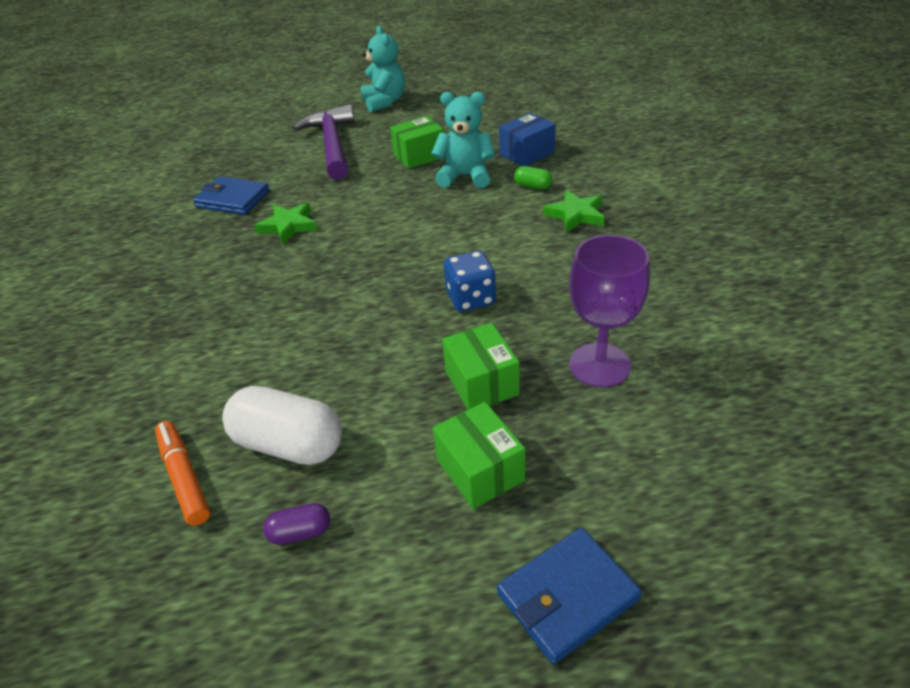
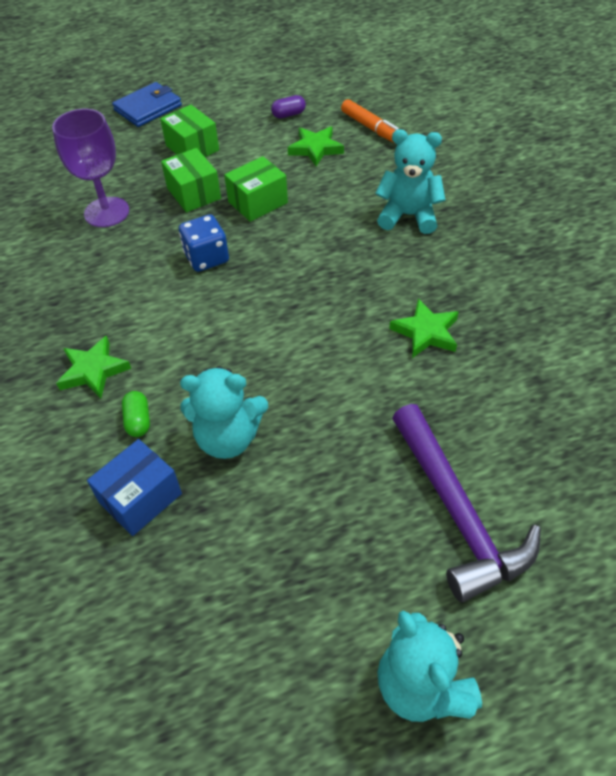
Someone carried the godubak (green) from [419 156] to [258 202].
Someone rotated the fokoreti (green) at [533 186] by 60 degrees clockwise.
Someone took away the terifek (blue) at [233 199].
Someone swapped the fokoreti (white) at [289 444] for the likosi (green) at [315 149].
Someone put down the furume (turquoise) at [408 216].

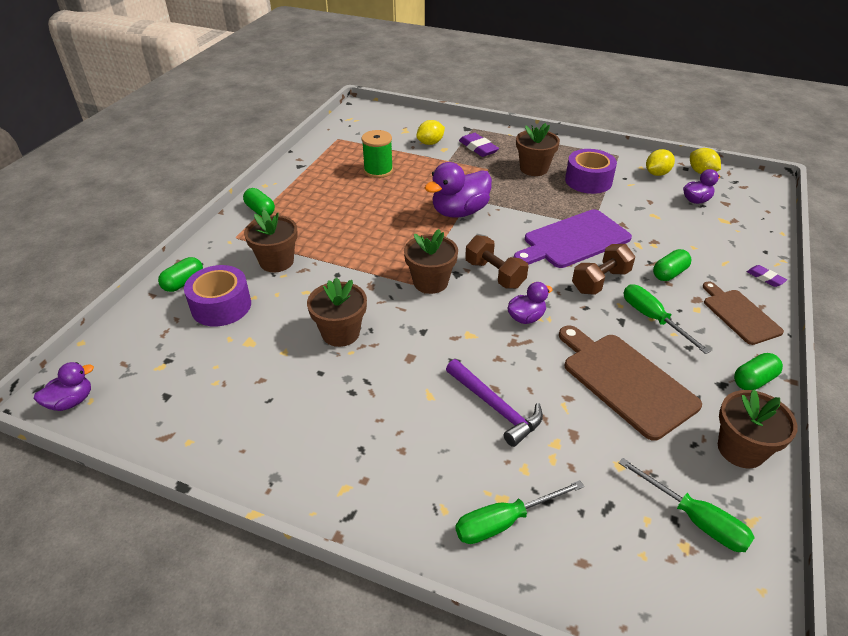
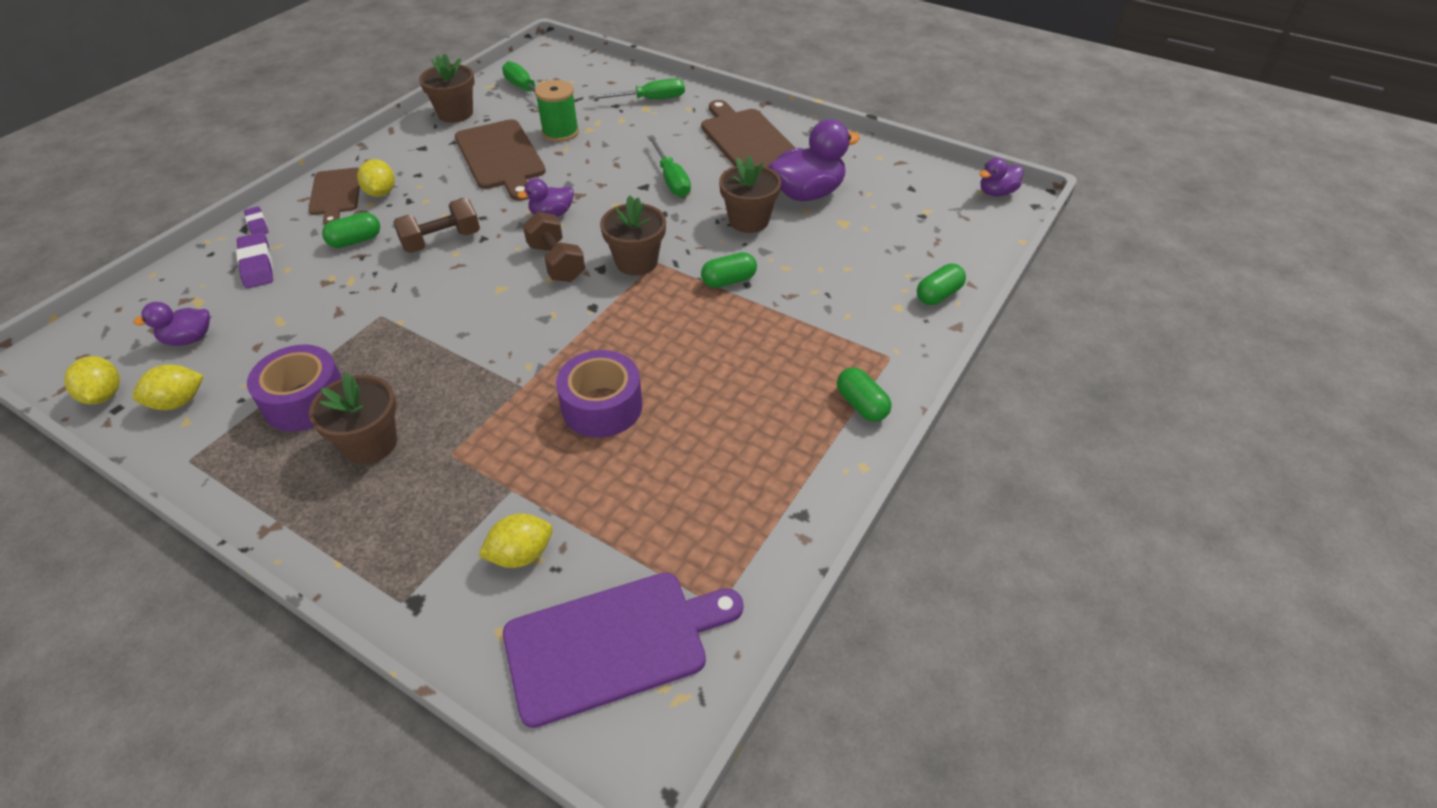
Someone carried the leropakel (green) from [378 170] to [560 132].
Someone carried the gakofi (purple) from [478 148] to [257 264].
Someone carried the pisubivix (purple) from [459 212] to [807 193].
Someone took away the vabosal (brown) at [276 262].
Someone carried the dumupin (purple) from [573 240] to [613 644].
Someone carried the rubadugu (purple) from [221 306] to [602 406].
Someone carried the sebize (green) from [653 319] to [671 179].
Someone carried the fokoreti (green) from [753 380] to [728 281].
Someone took away the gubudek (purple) at [495 407].
Someone put down the dumupin (brown) at [747 140].
Someone put down the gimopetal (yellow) at [381 193].

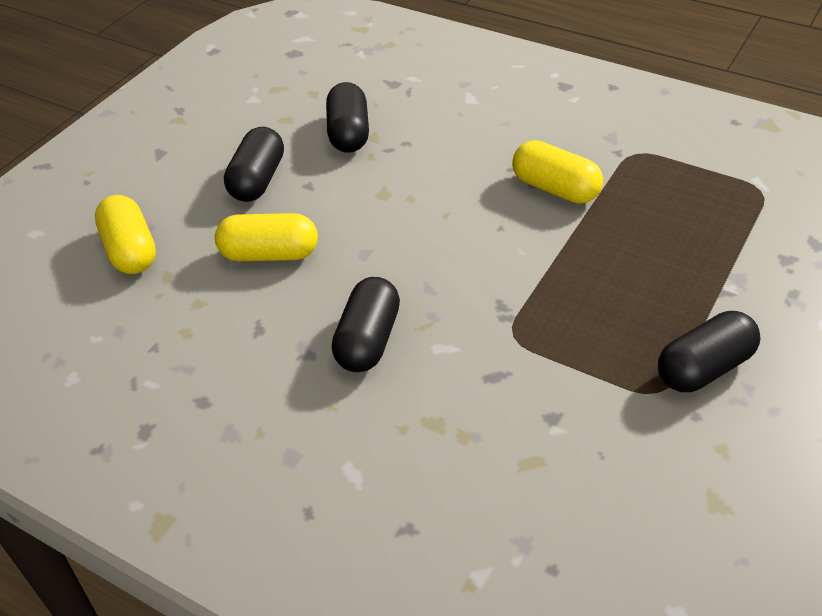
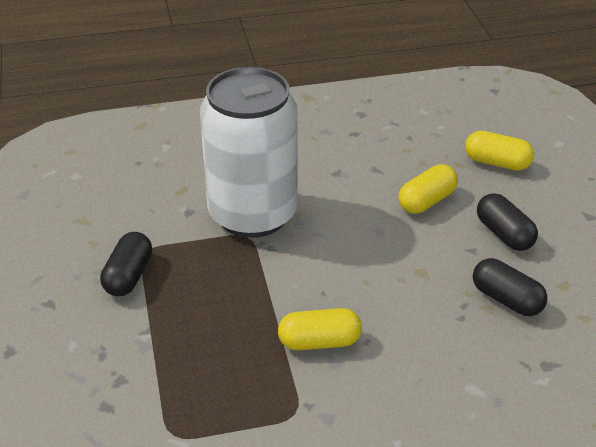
Someone took away the fokoreti (black) at [368 340].
Someone put down the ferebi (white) at [252 214].

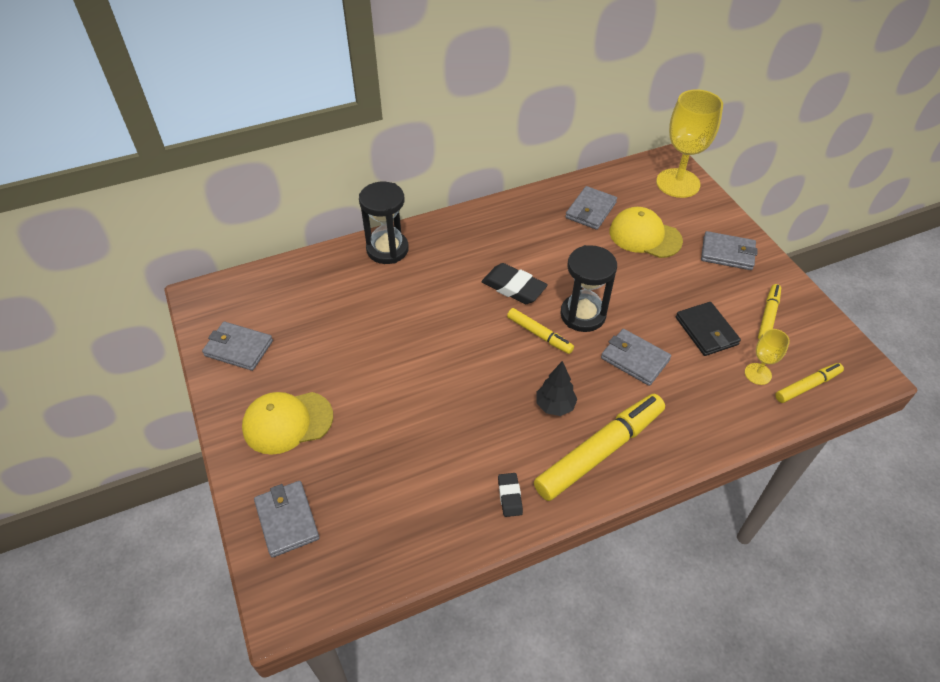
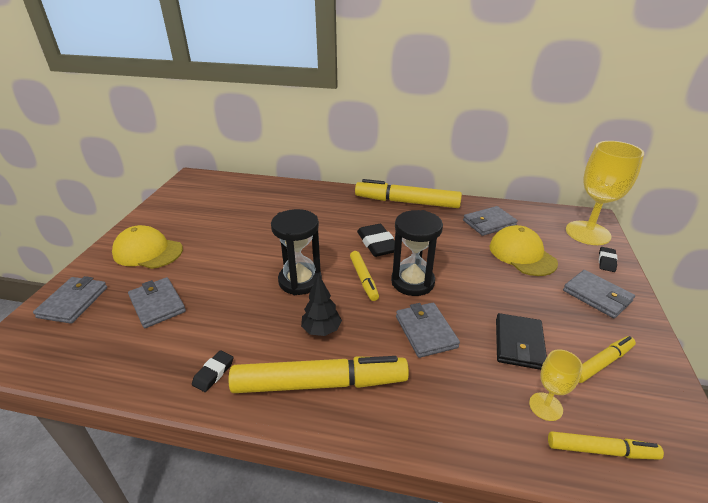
Someone carried the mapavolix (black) from [387 249] to [300 281].
Someone carried the terifek (grey) from [238 348] to [157 304].
Someone put down the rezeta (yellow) at [407 202].
Someone put down the gakofi (black) at [606 261].

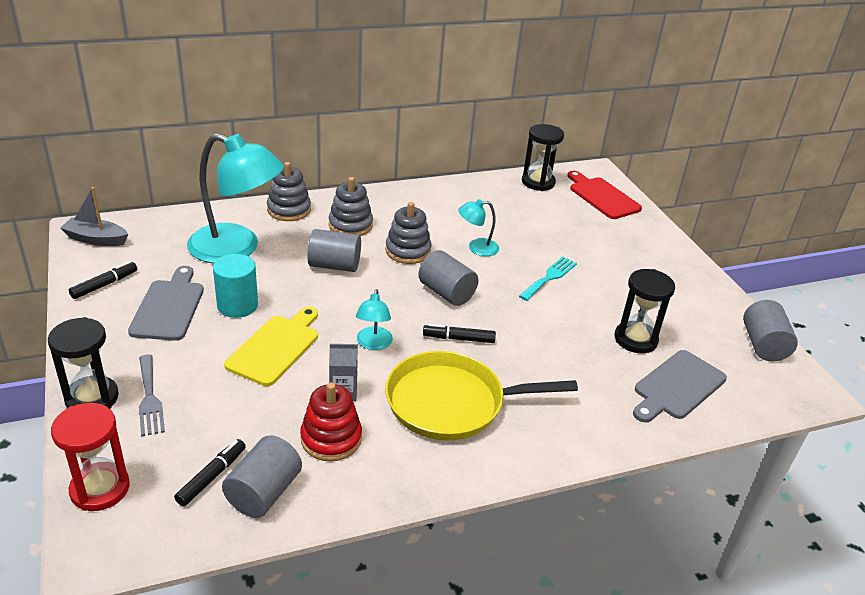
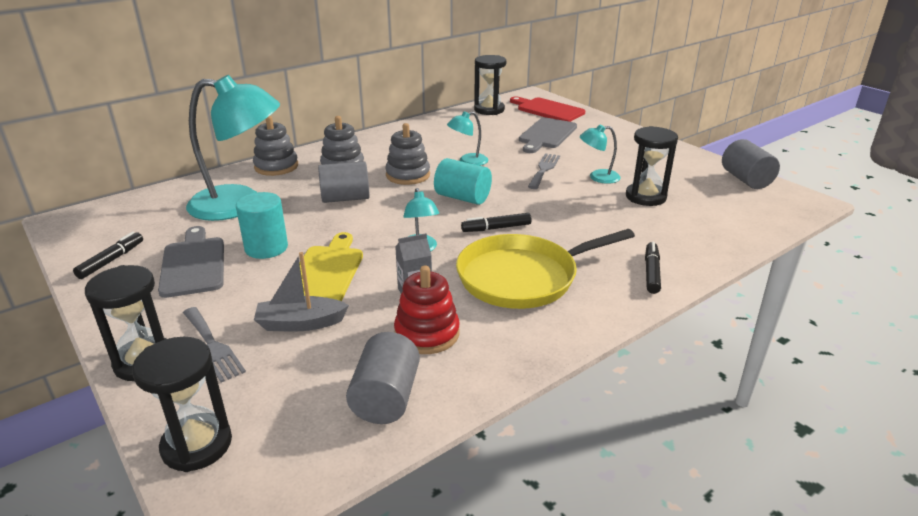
Someone carried the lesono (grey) from [96 239] to [300 323].
Someone repainted the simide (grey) at [446 293], which became the simide (turquoise) at [462 198].
Someone repainted the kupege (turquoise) at [549 277], which became the kupege (grey) at [544 169].
Someone carried the dumupin (grey) from [677 386] to [546 135].
Someone repainted the mapavolix (red) at [100 489], which became the mapavolix (black) at [197 445].
Someone carried the rezeta (black) from [212 477] to [651 272].
Someone put down the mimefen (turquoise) at [598 177].

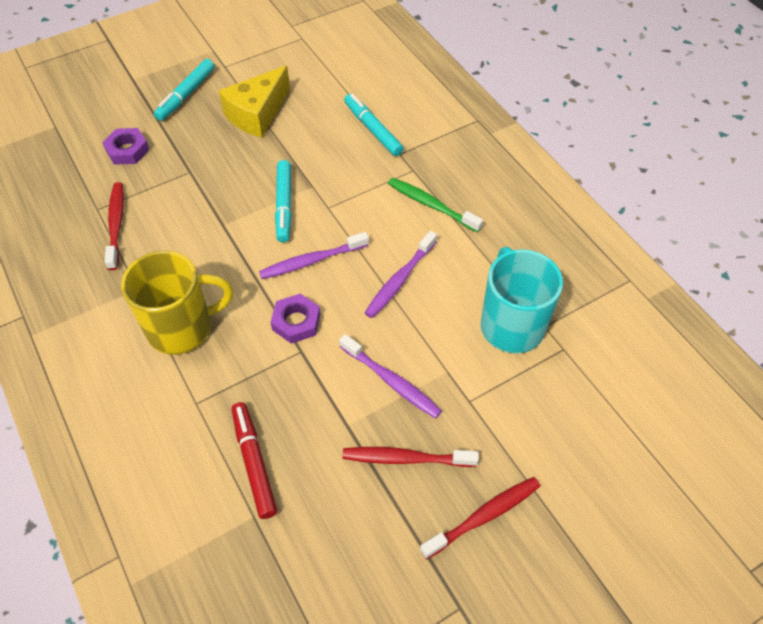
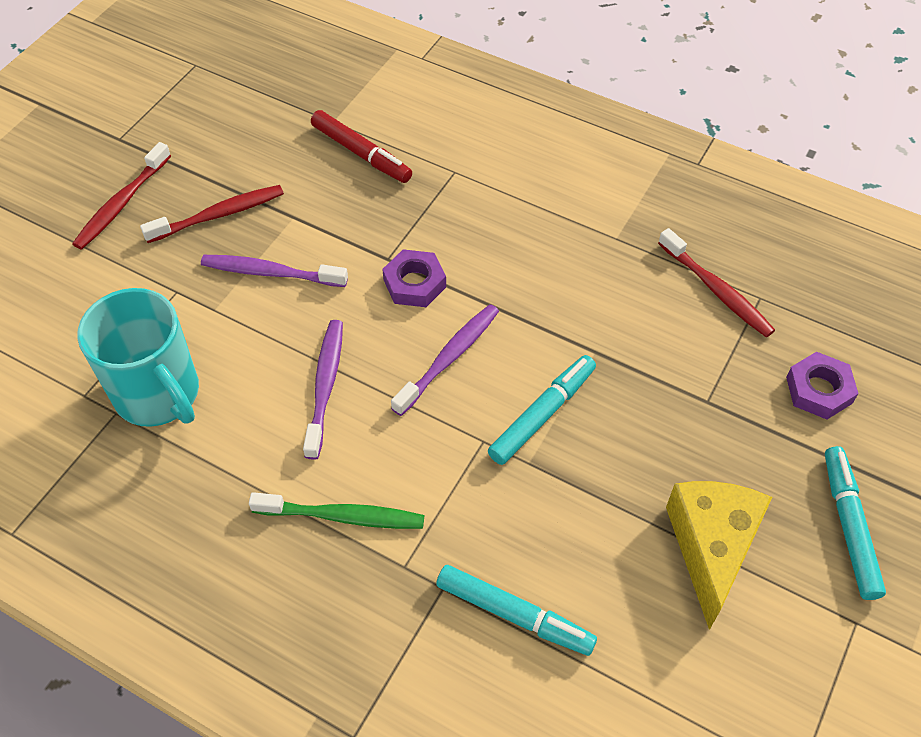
Someone rotated the rezeta (turquoise) at [284 205] by 75 degrees clockwise.
Someone took away the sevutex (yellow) at [182 328].

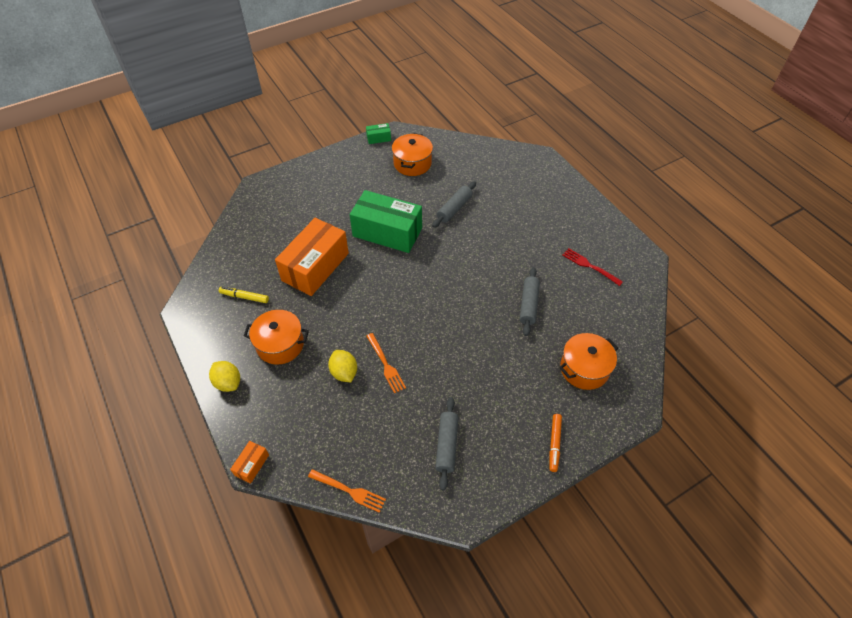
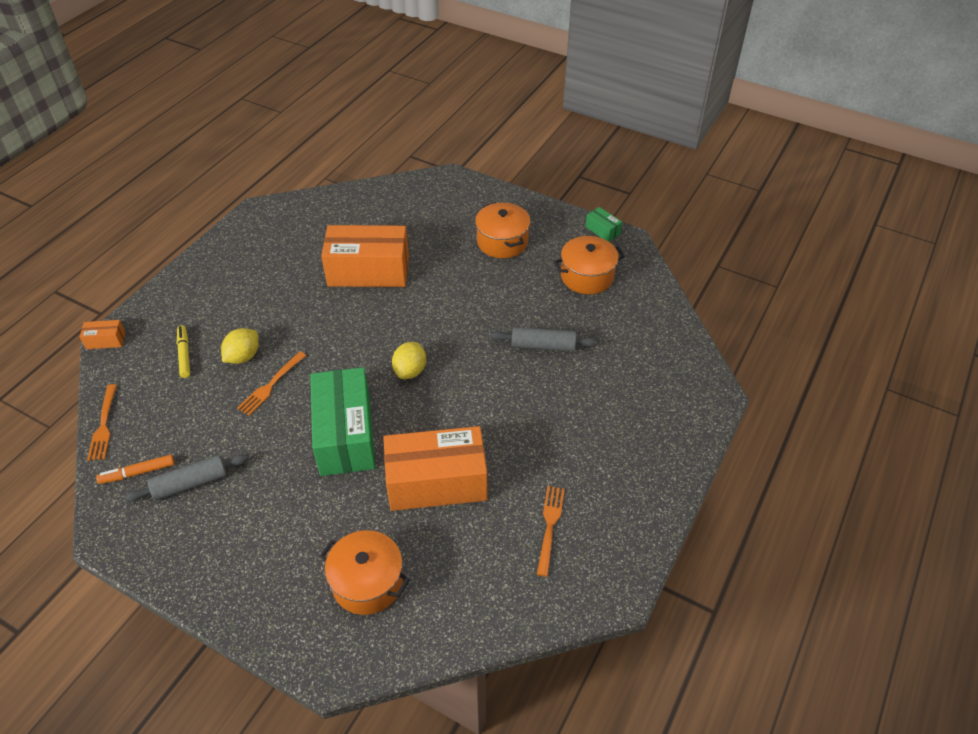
Someone carried the godubak (green) from [387 232] to [345 435].
Someone repainted the kupege (red) at [590 266], which became the kupege (orange) at [550 526].
Someone swapped the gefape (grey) at [528 305] for the godubak (orange) at [436 482].
Someone carried the rezeta (yellow) from [244 297] to [184 354].
Someone carried the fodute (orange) from [280 345] to [502 242].
Someone carried the gimopetal (yellow) from [228 382] to [410 371].
Someone carried the rezeta (orange) from [554 444] to [138 473].

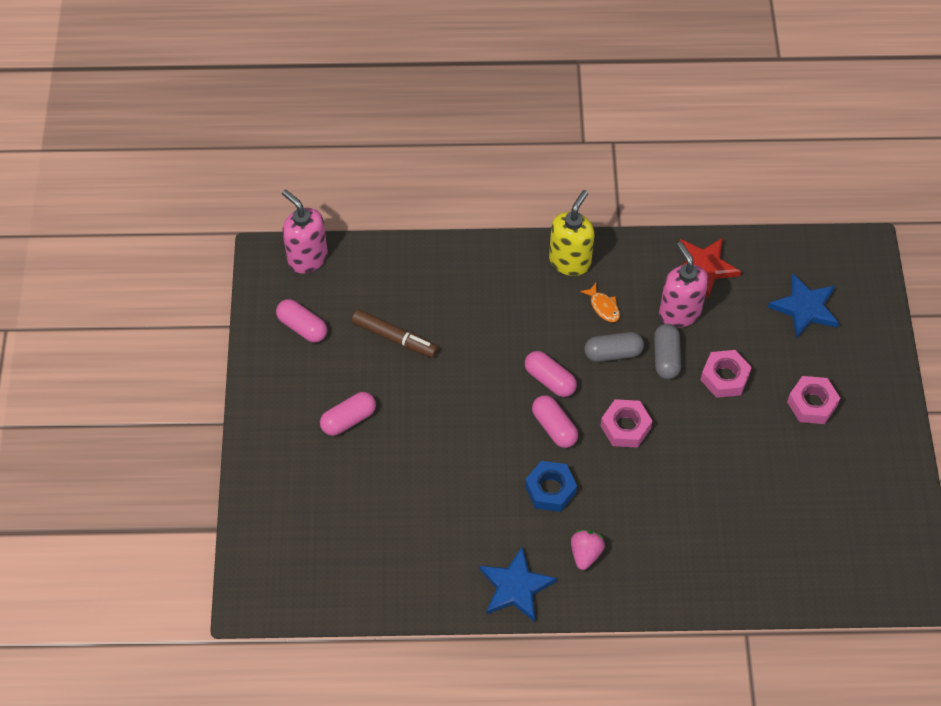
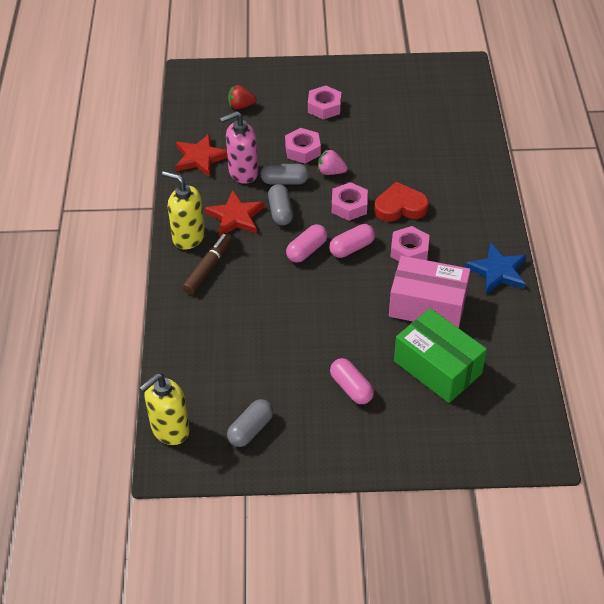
Someone repainted the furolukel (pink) at [307 258], which became the furolukel (yellow) at [170 430].
Someone swapped the likosi (blue) at [805 308] for the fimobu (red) at [241 106].
Someone swapped the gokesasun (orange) at [603 307] for the likosi (red) at [235 217].
Someone repainted the fokoreti (pink) at [302 327], which became the fokoreti (grey) at [250 429].
Someone carried the rezeta (brown) from [395 338] to [208 267].
Someone repainted the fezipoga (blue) at [550 490], which became the fezipoga (pink) at [409 250].
Someone carried the fimobu (pink) from [585 553] to [331 172].
Someone put down the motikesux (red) at [400 207].
Someone put down the godubak (pink) at [427 305].
Someone put down the godubak (green) at [437 367].

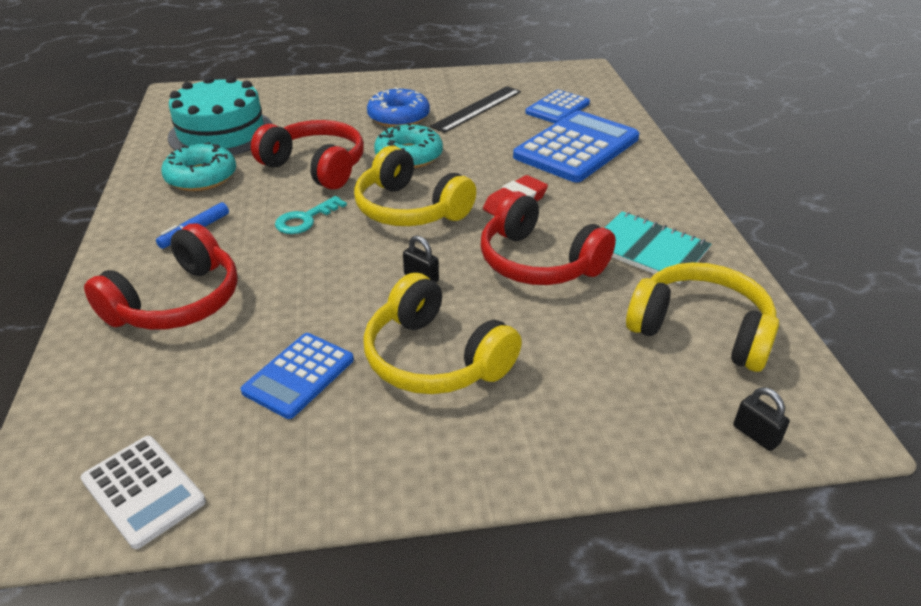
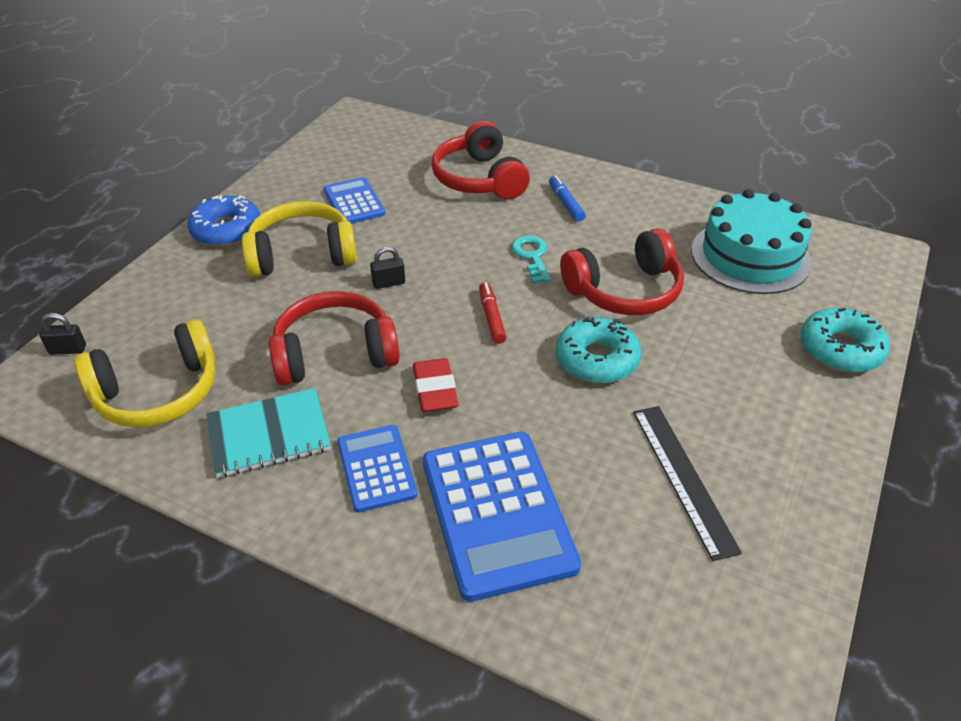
Someone carried the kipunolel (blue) from [398 117] to [226 230].
Someone carried the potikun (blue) from [557 108] to [376 468].
Someone carried the kipunolel (turquoise) from [201 177] to [840 349].
Someone swapped the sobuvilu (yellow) at [410 209] for the rezeta (red) at [491 317].
Someone took away the potikun (white) at [143 490].

